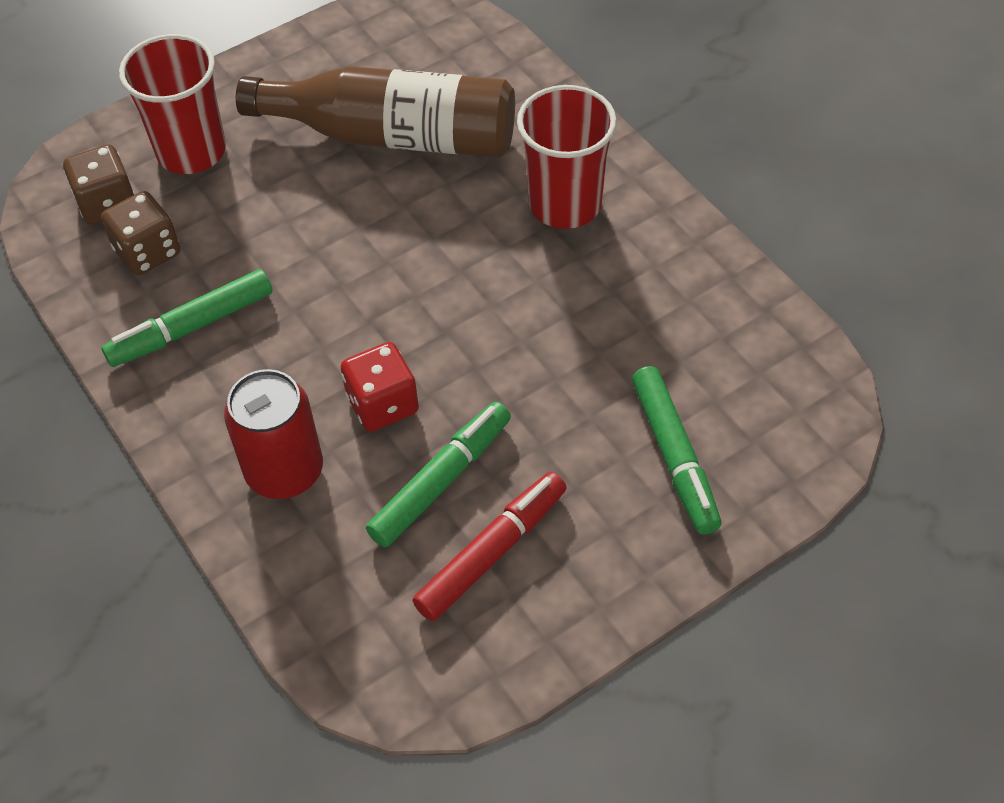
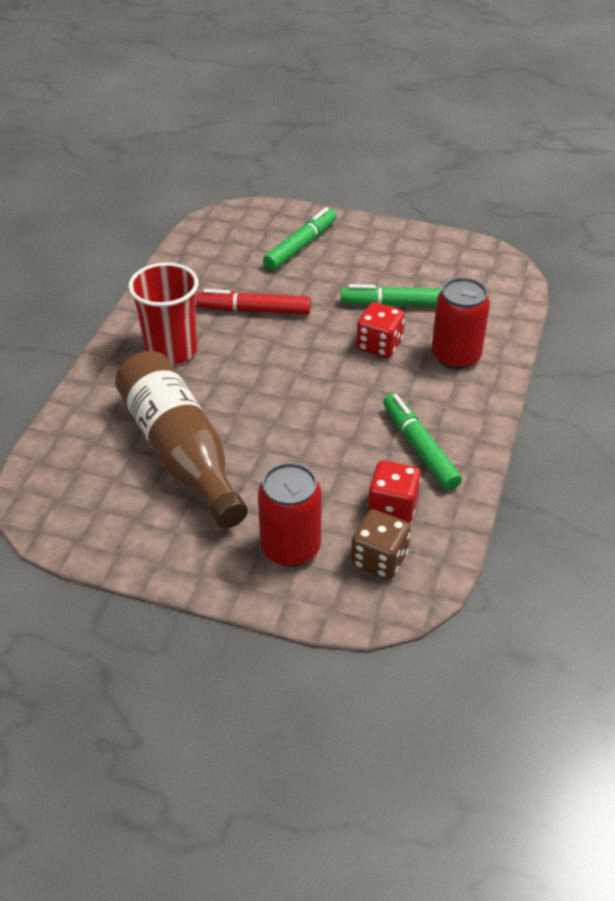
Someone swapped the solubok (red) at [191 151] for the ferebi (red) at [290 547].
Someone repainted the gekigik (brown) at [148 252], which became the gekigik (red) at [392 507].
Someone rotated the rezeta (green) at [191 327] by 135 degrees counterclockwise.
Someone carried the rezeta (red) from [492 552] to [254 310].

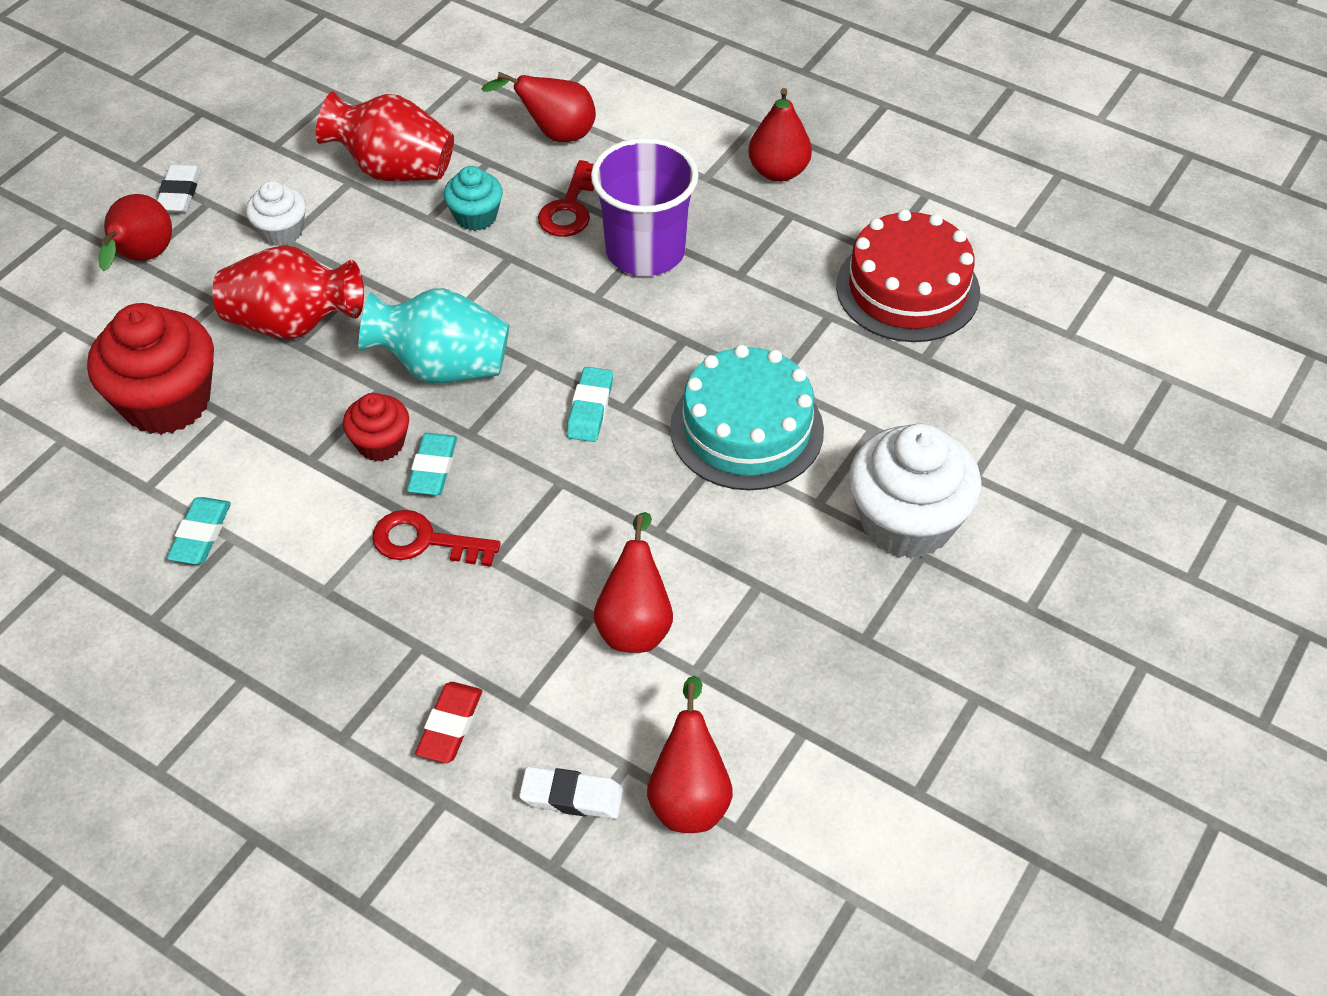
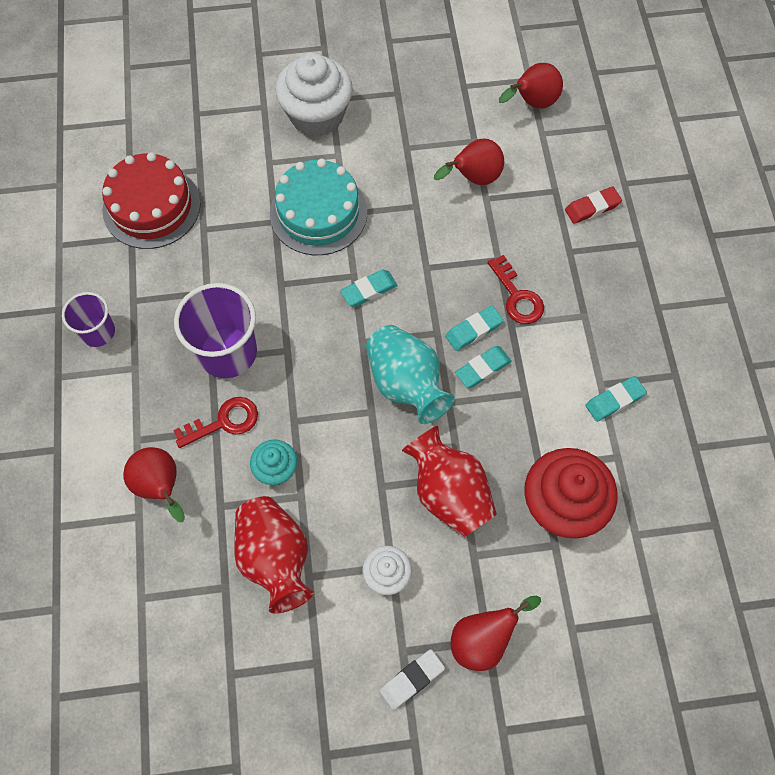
Someone swapped the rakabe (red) at [778 171] for the solubok (purple) at [98 332].
Someone swapped the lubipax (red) at [380 443] for the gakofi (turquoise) at [483 368].
Someone took away the gakofi (white) at [571 796].

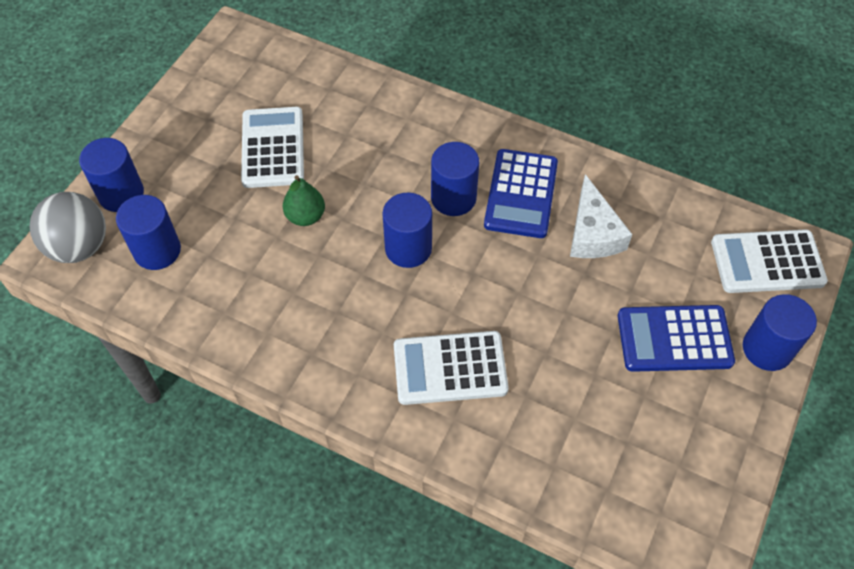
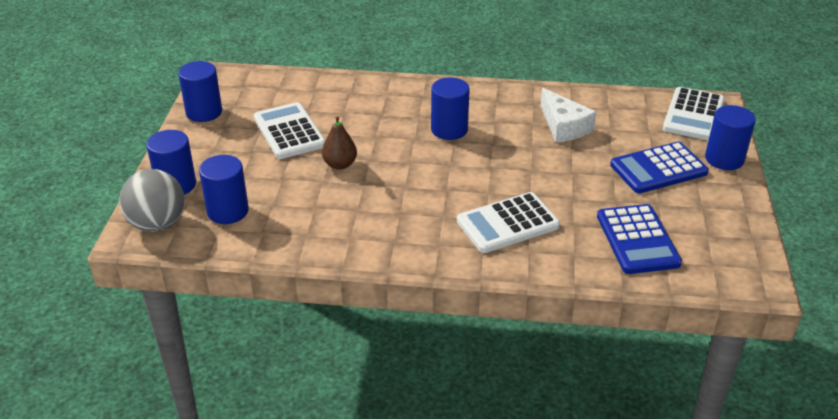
Someone carried the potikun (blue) from [521 194] to [637 240].
Someone repainted the rakabe (green) at [305 216], which became the rakabe (brown) at [340 164].
Someone carried the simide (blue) from [408 248] to [204 112].
Someone rotated the potikun (white) at [767 262] by 45 degrees counterclockwise.

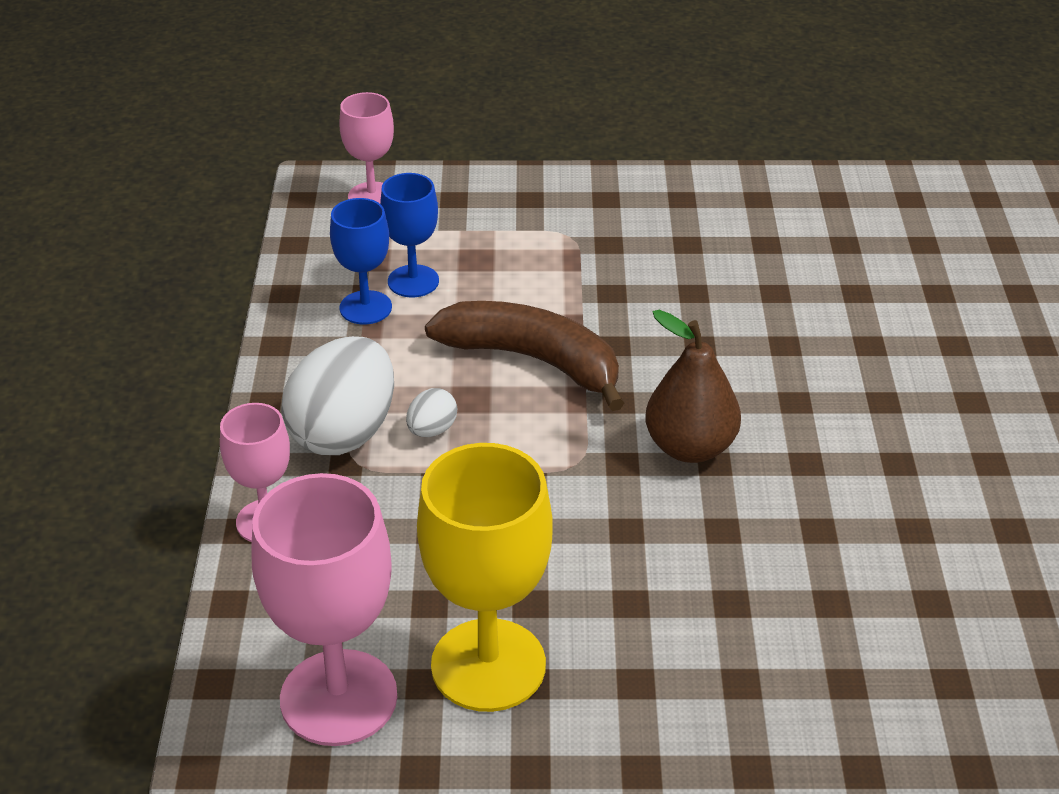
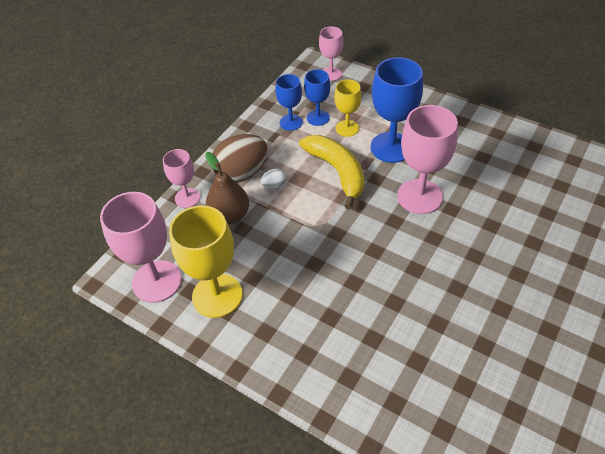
Someone repainted the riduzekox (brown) at [533 360], which became the riduzekox (yellow) at [337 172].
Someone carried the rakabe (brown) from [690 447] to [230 215].
Someone repainted the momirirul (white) at [344 432], which became the momirirul (brown) at [242 173].
Someone put down the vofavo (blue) at [391 147].
Someone put down the vofavo (yellow) at [347 128].
Someone put down the vofavo (pink) at [419 196].

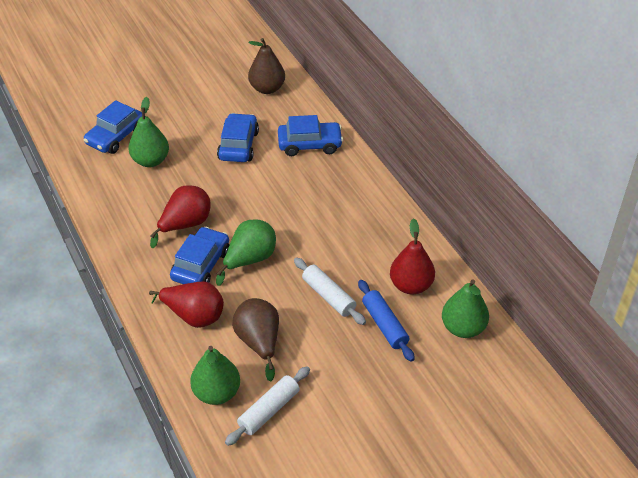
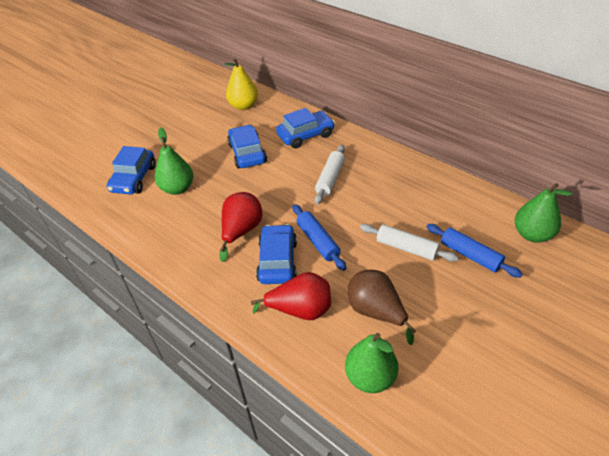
Someone repainted the rakabe (brown) at [267 88], which became the rakabe (yellow) at [243 106].
Someone took away the rakabe (red) at [411 285].
Someone swapped the rakabe (green) at [250 260] for the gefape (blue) at [318 241].
Someone carried the gefape (white) from [269 410] to [330 179].

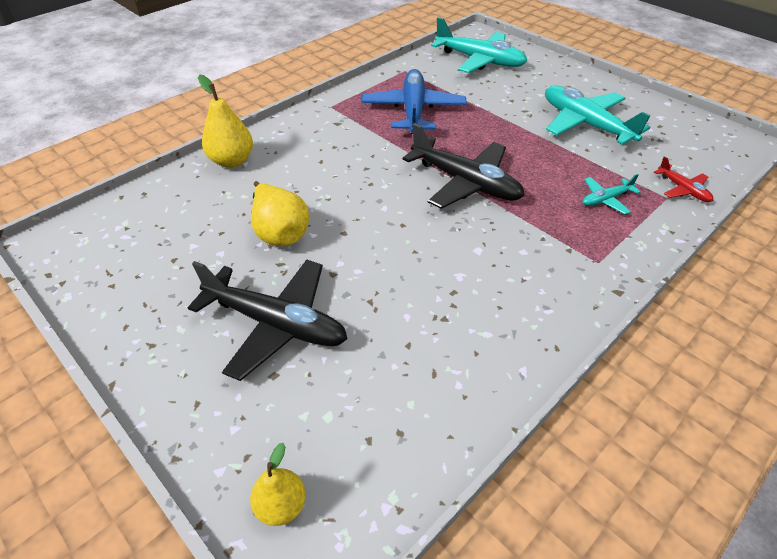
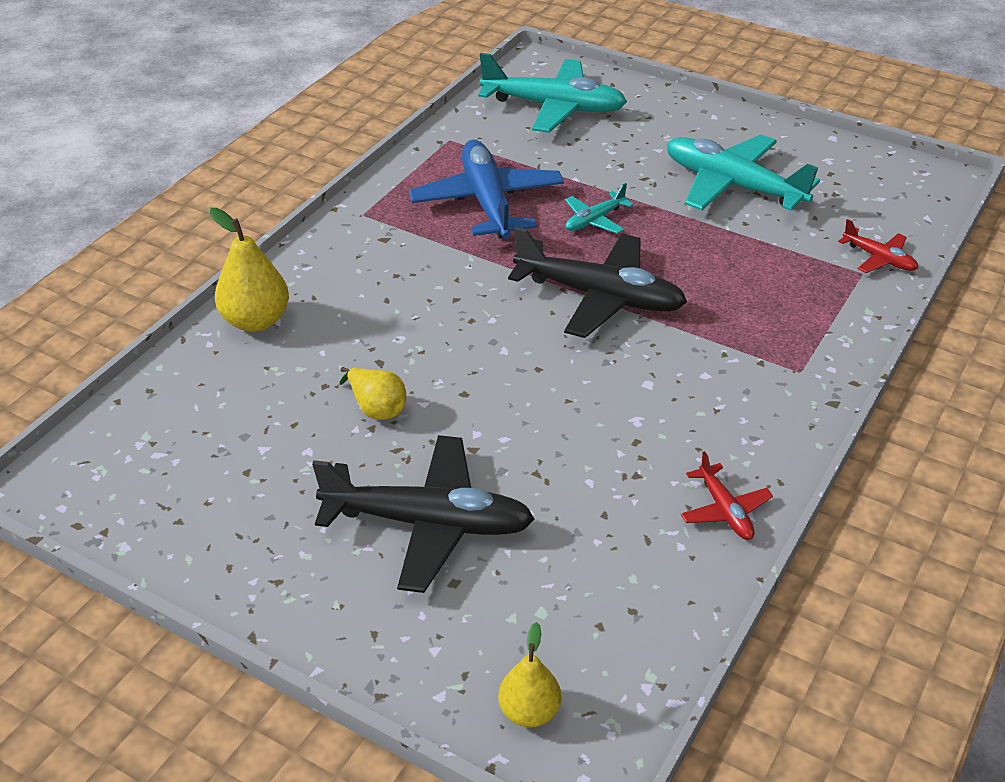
Someone carried the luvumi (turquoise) from [605 199] to [594 220].
Someone scaled the rakabe (yellow) at [280 232] by 0.64.
Someone put down the luvumi (red) at [725 511].

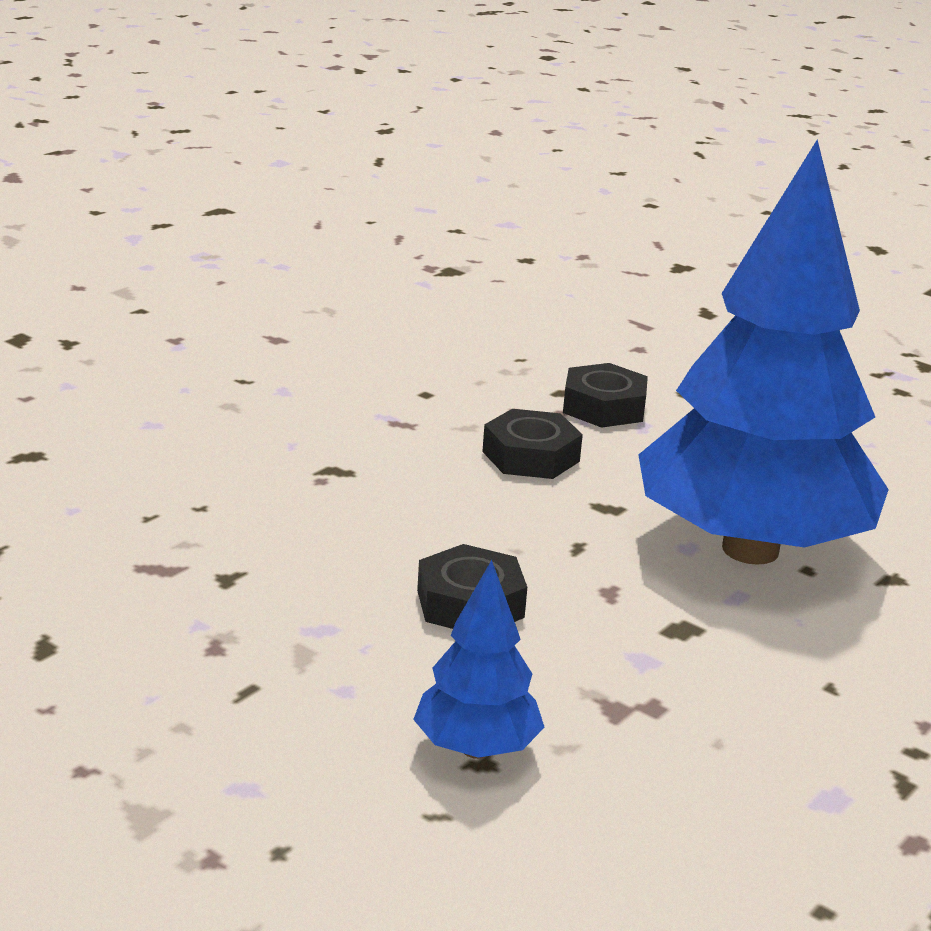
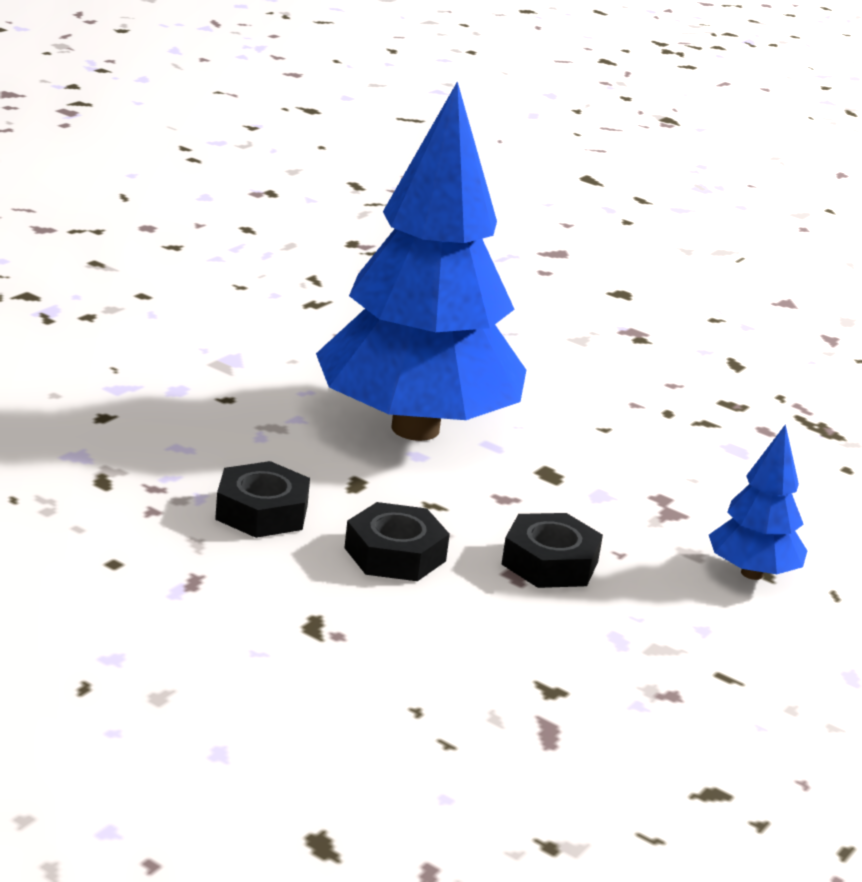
Someone carried the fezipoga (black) from [603 407] to [395 554].

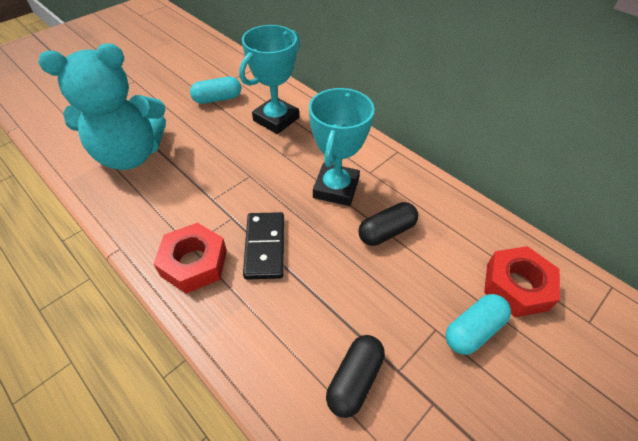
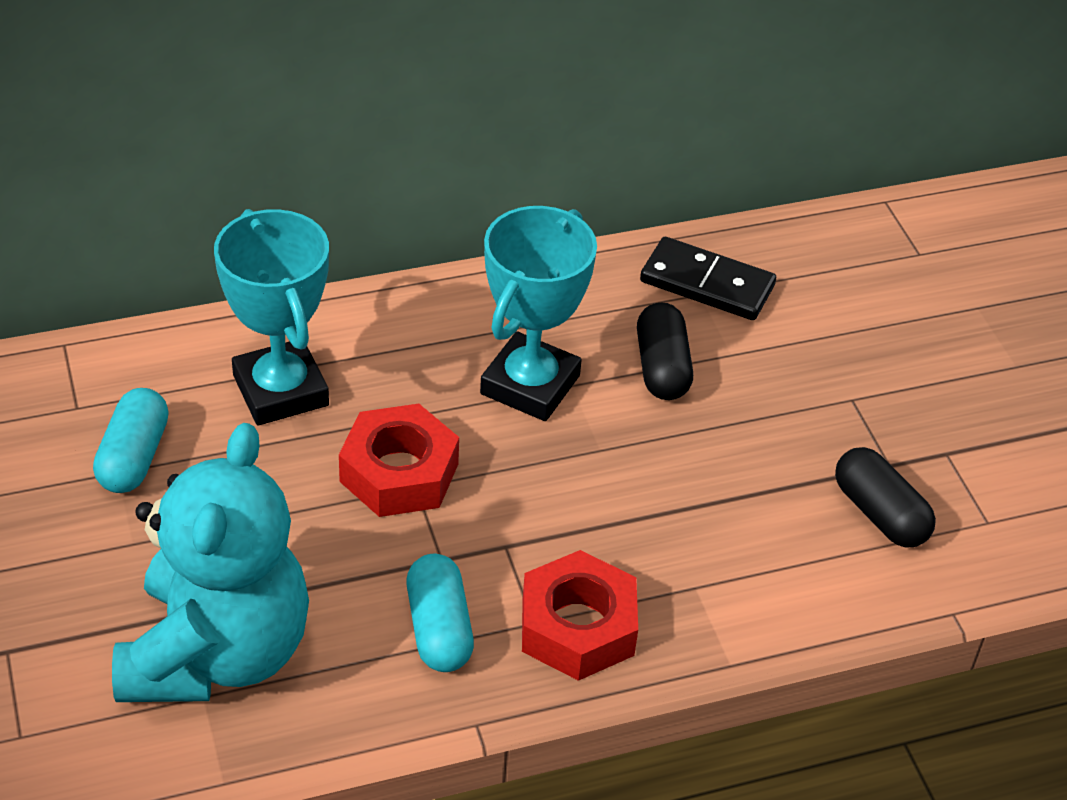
Someone rotated the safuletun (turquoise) at [336 188] by 75 degrees clockwise.
Someone carried the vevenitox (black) from [265 247] to [707 283].
Someone carried the fezipoga (red) from [516 286] to [399 472].
Someone carried the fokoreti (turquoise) from [473 330] to [439 628].

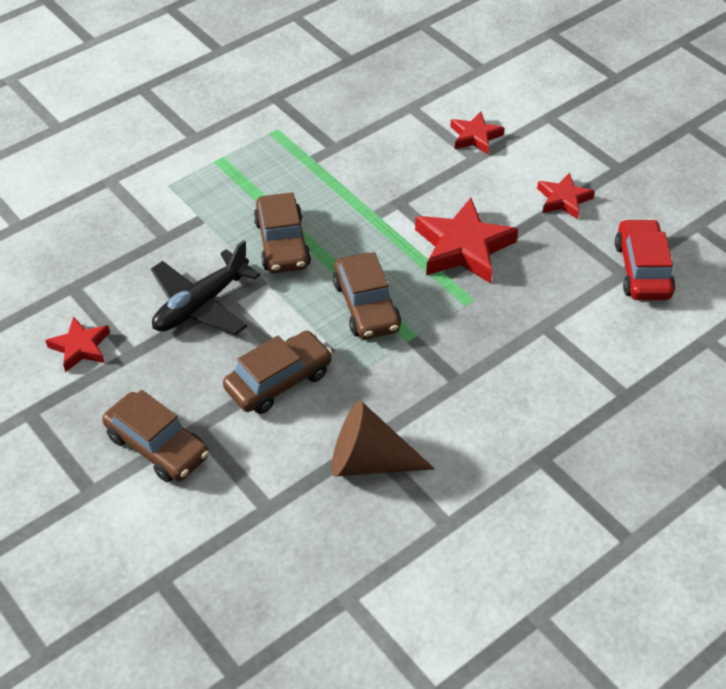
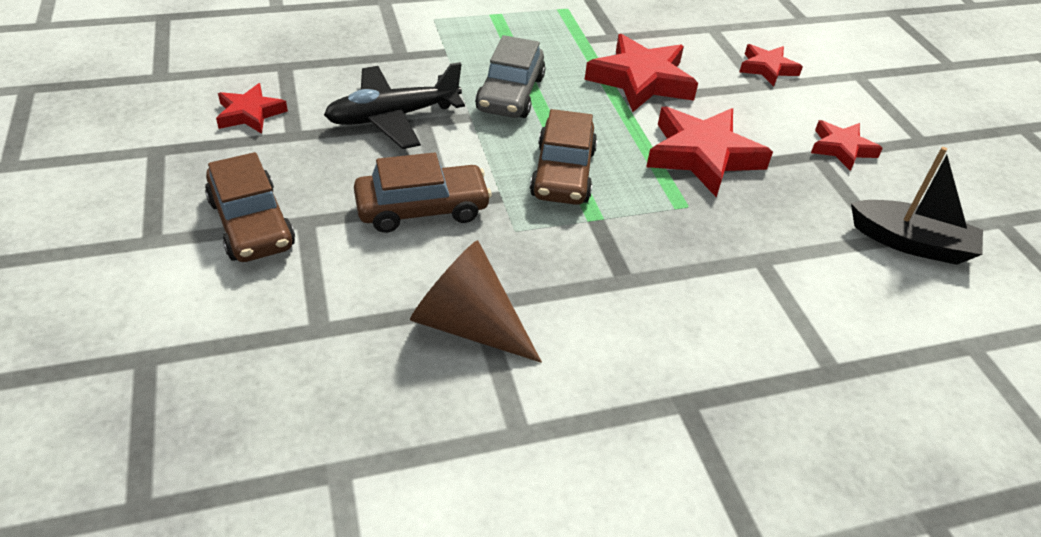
Someone repainted the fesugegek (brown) at [282 243], which became the fesugegek (grey) at [510 94].
Someone swapped the fesugegek (red) at [642 270] for the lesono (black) at [911 243].
Someone put down the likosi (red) at [641 80].

